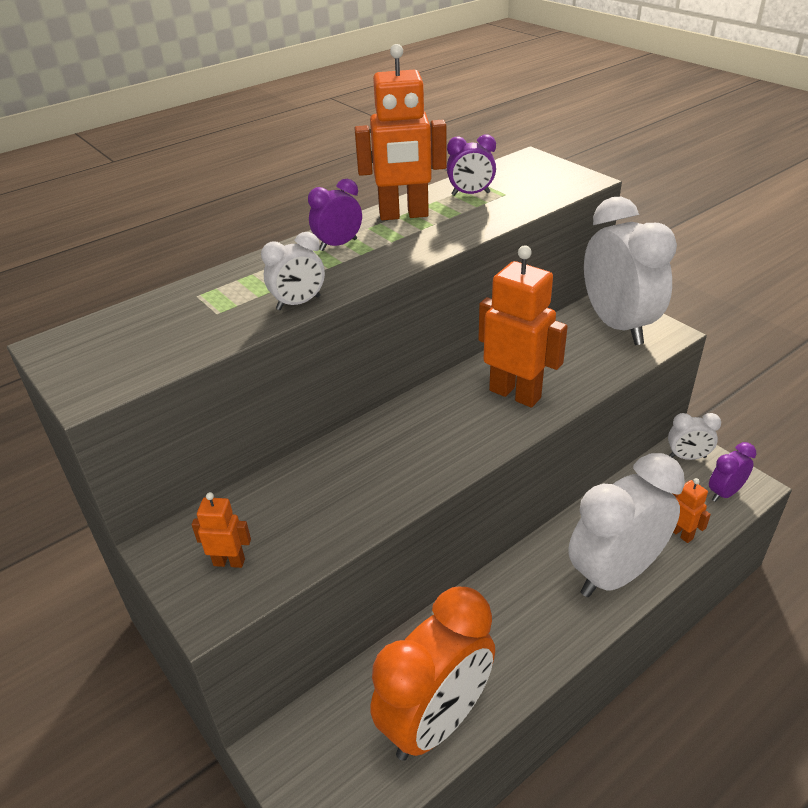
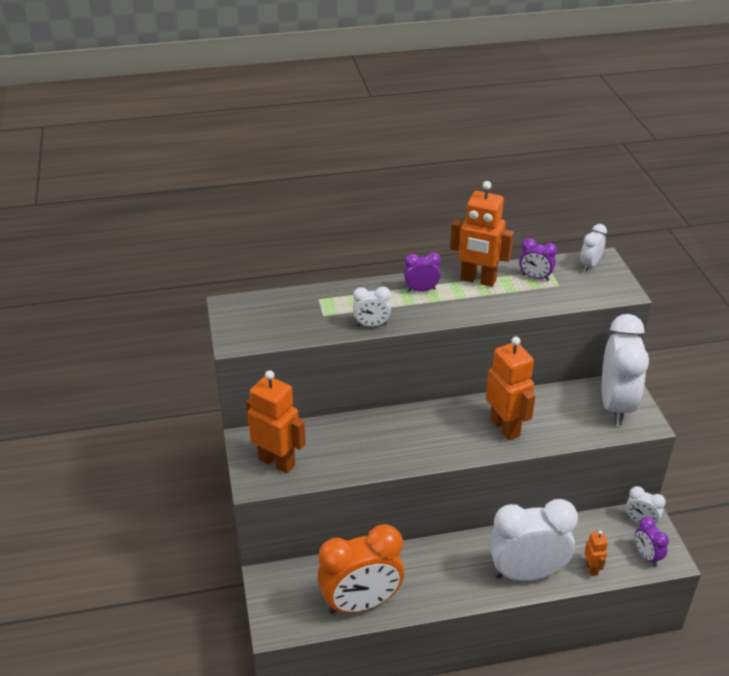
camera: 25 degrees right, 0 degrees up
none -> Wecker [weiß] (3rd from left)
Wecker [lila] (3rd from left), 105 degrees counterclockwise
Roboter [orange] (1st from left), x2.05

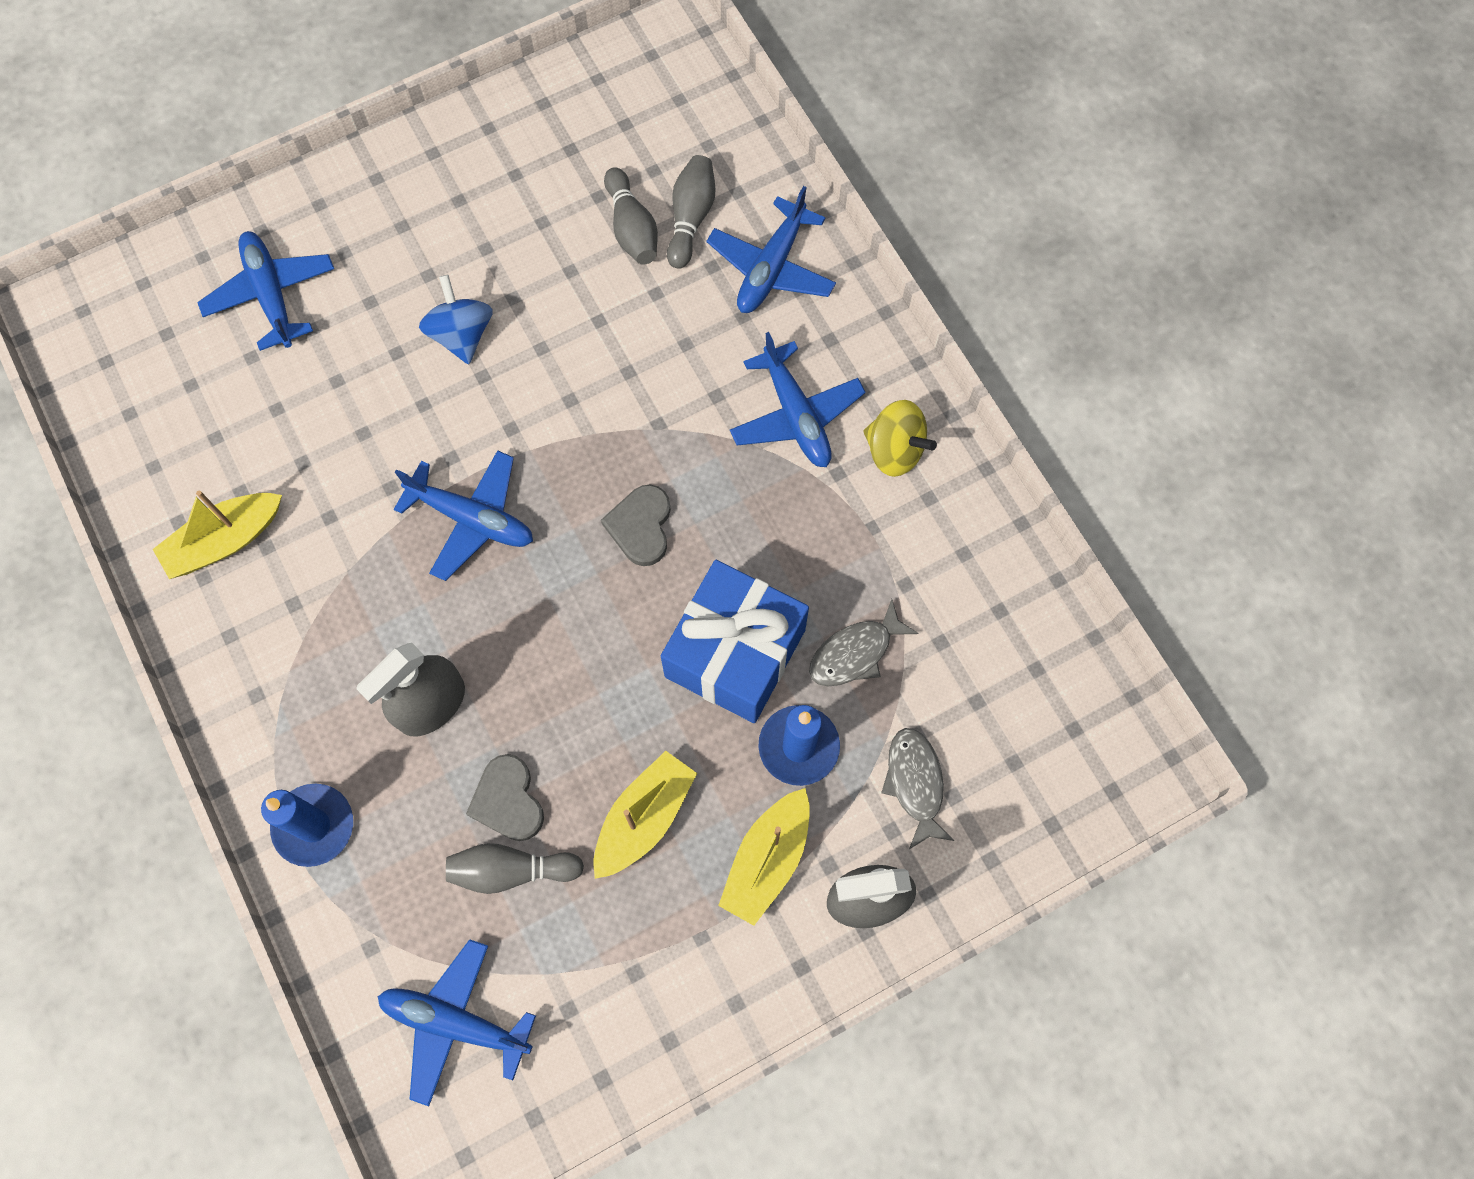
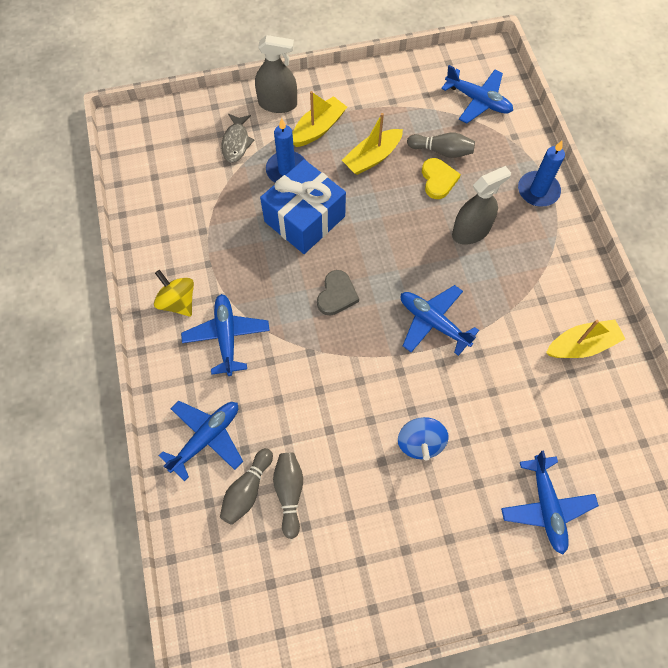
camera: 165 degrees left, 5 degrees down
Fisch [grau] (1st from left) -> none
Herz [grau] (1st from left) -> Herz [gelb]

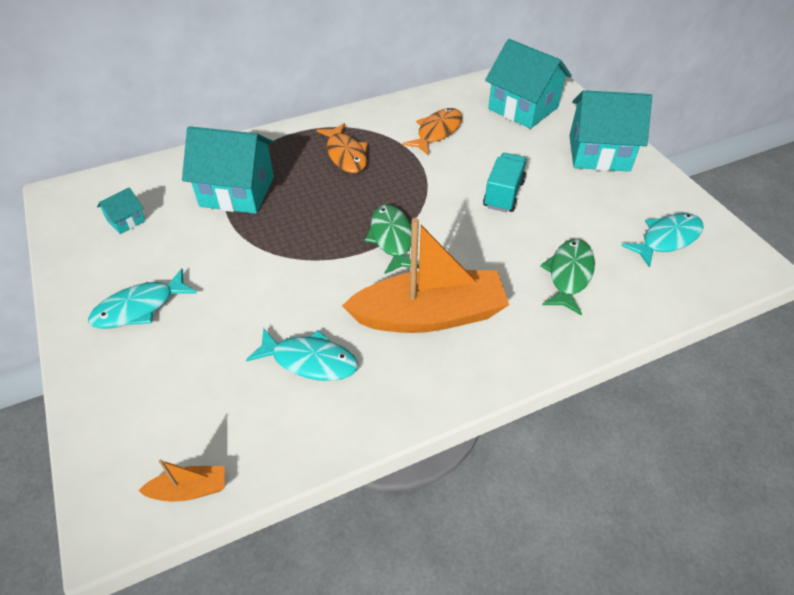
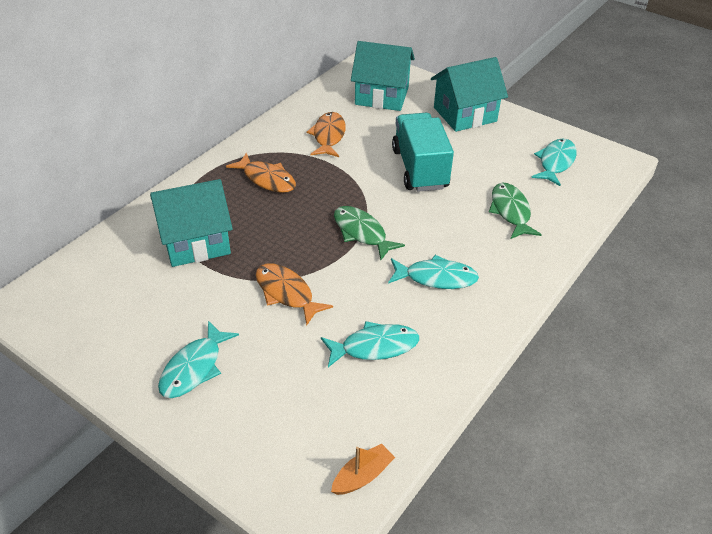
camera: 30 degrees left, 5 degrees down
Haus [türkis] (1st from left) -> none
none -> Fisch [orange] (2nd from left)
Boot [orange] (2nd from left) -> Fisch [türkis] (3rd from left)
Lastwagen [türkis], x1.58

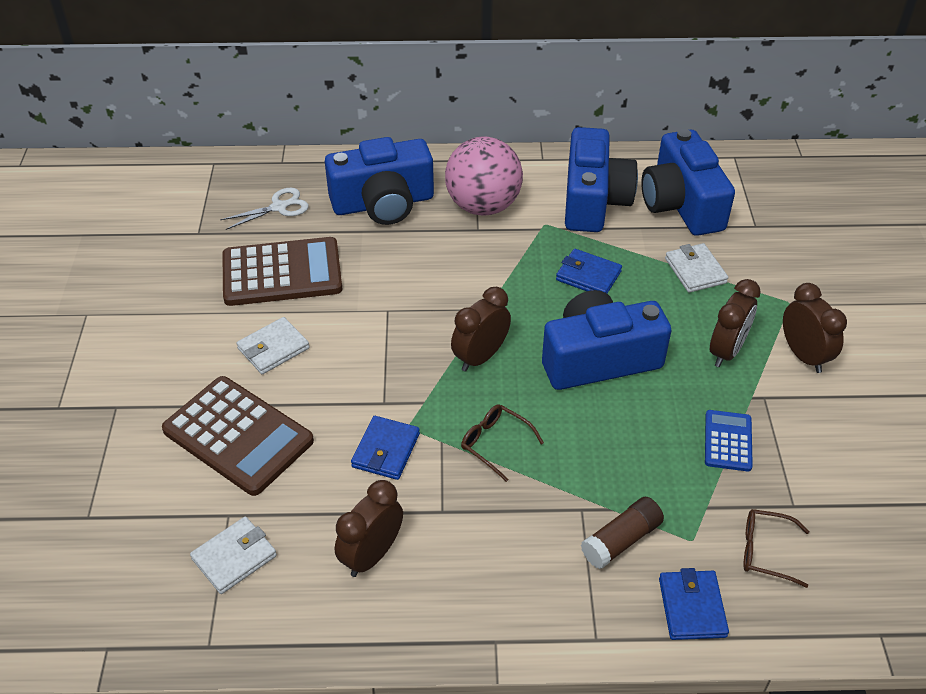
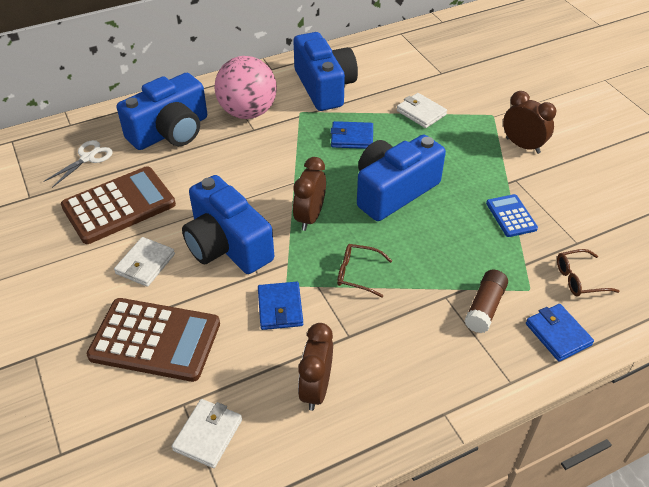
camera: 25 degrees left, 0 degrees up
Wecker [braun] (3rd from left) -> none
Kamera [blau] (4th from left in the first image) -> Kamera [blau] (2nd from left), moved

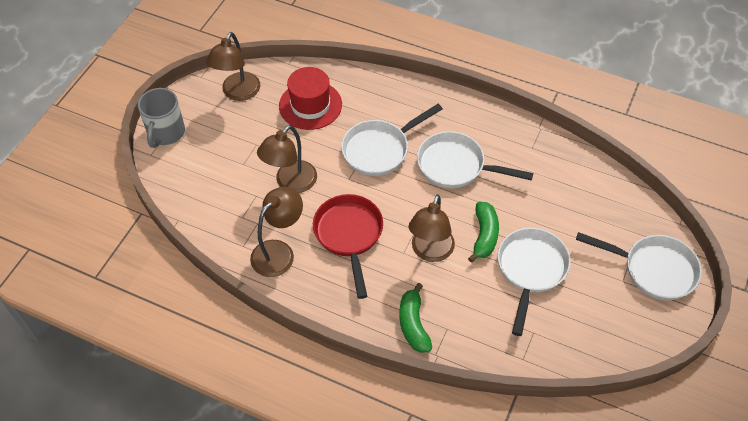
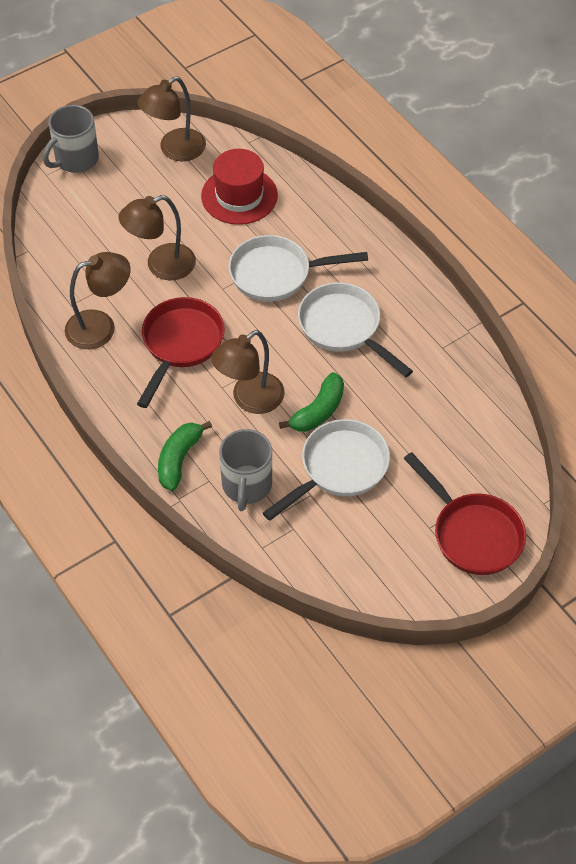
camera: 30 degrees right, 0 degrees up
none -> Tasse [grau] (2nd from left)
Pfanne [weiß] (4th from left) -> Pfanne [rot] (2nd from left)

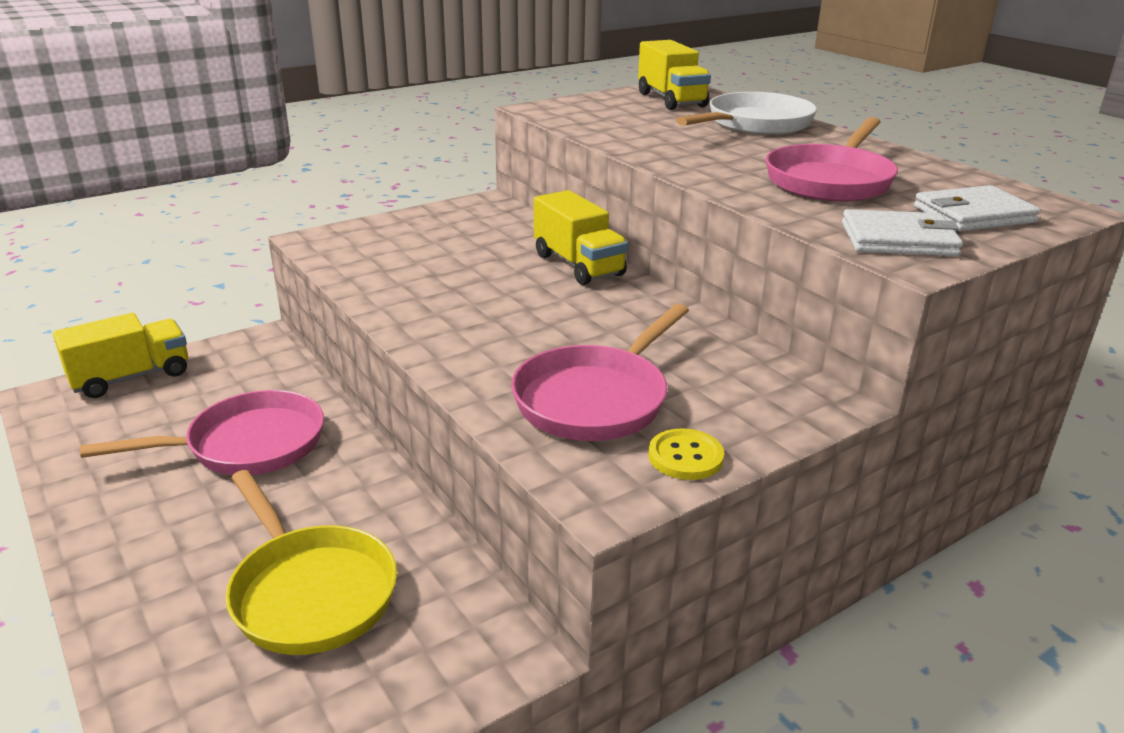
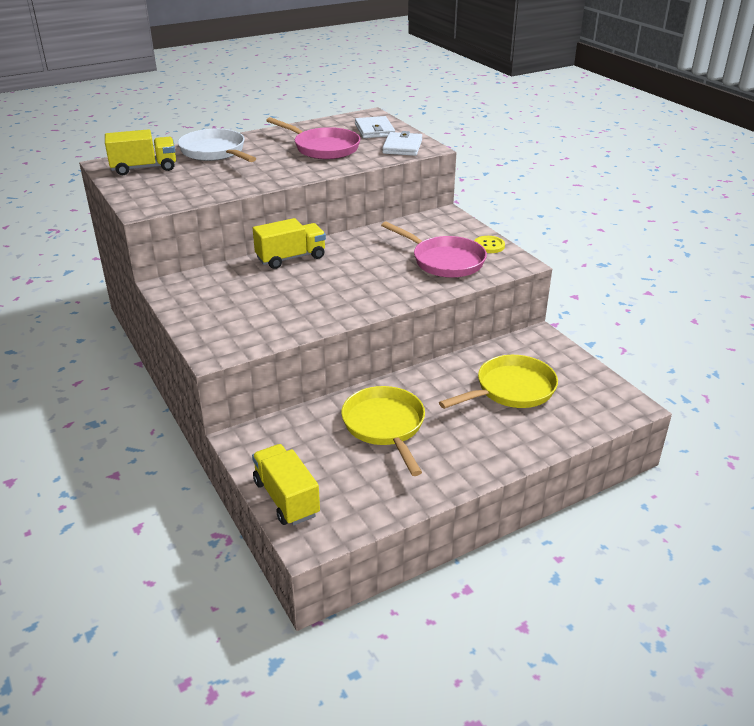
camera: 85 degrees left, 5 degrees up
Pfanne [rosa] (1st from left) -> Pfanne [gelb] (1st from left)

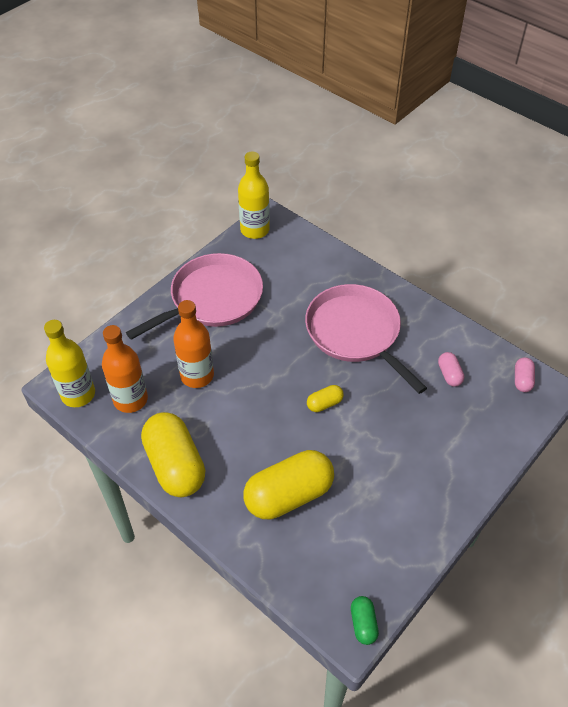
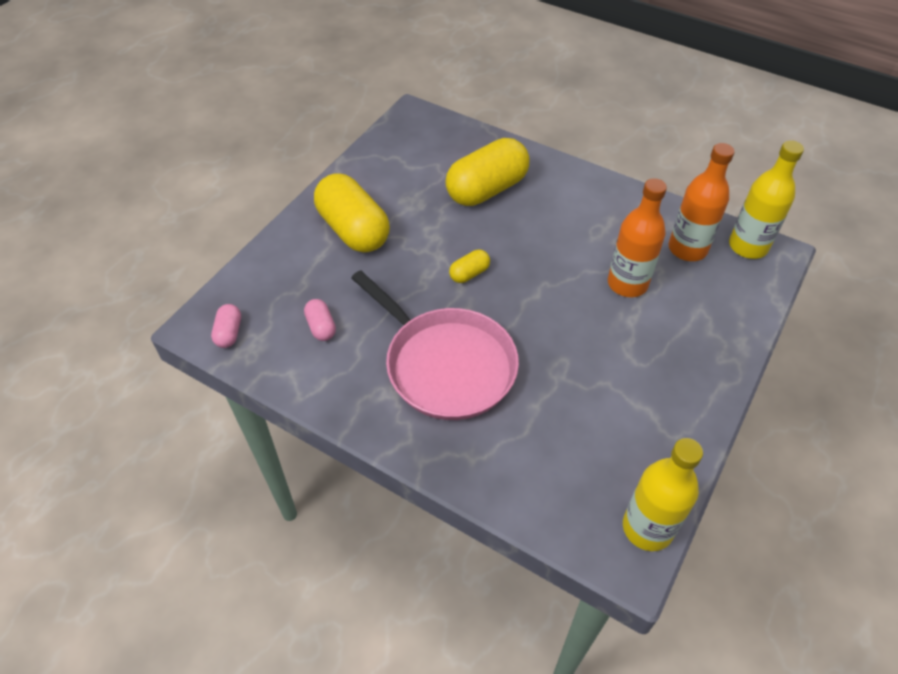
camera: 170 degrees right, 0 degrees up
Pfanne [rosa] (1st from left) -> none
Kapsel [grün] -> none
Kapsel [gelb] (1st from left), moved

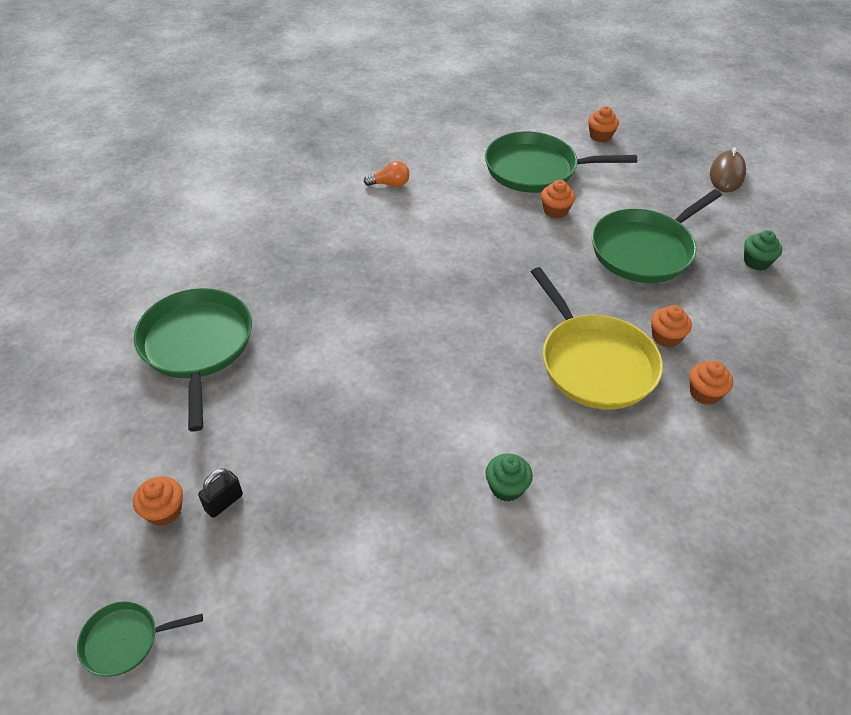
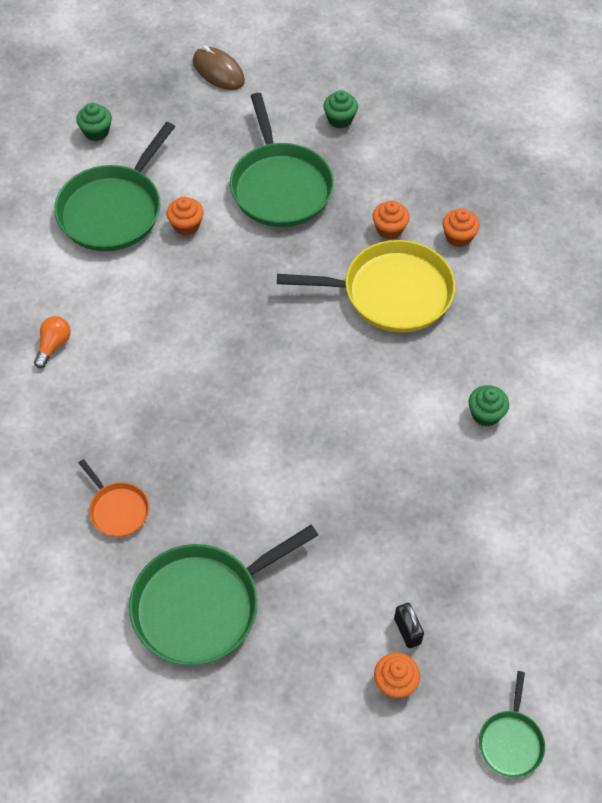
camera: 65 degrees left, 10 degrees up
none -> Pfanne [orange]
Muffin [orange] (3rd from left) -> Muffin [grün] (1st from left)
Pfanne [grün] (2nd from left), 45 degrees counterclockwise

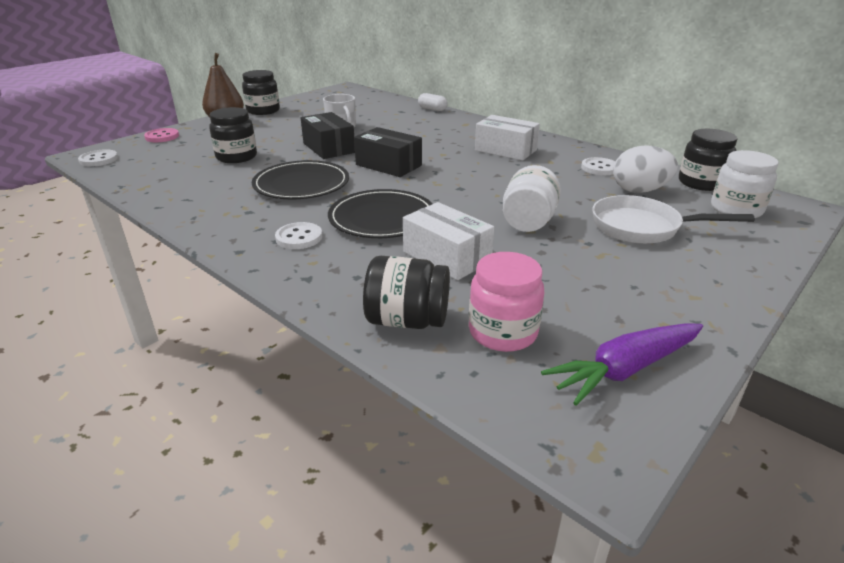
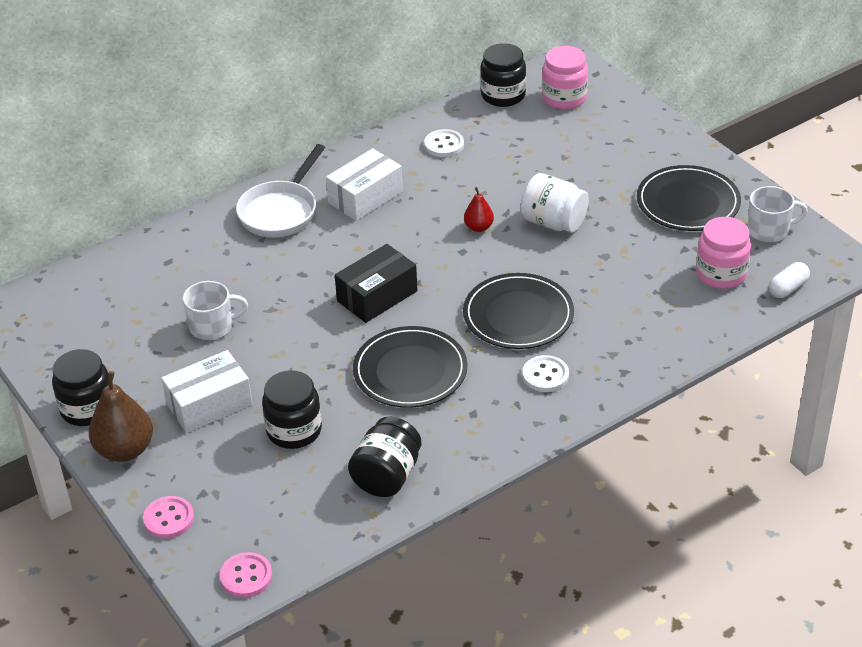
camera: 75 degrees left, 10 degrees up
Schachtel [schwarz] (1st from left) -> none
Ei [weiß] -> none
none -> Birne [rot]
none -> Teller [schwarz] (3rd from left)
Einmachglas [schwarz] (3rd from left), moved
Schachtel [weiß] (1st from left), moved
Kapsel [weiß], moved
Pfanne [weiß], moved
Karotte [lila] -> Tasse [weiß] (2nd from left)
Knopf [weiß] (1st from left) -> Knopf [rosa] (2nd from left)
Einmachglas [weiß] (2nd from left) -> Einmachglas [rosa] (1st from left)

